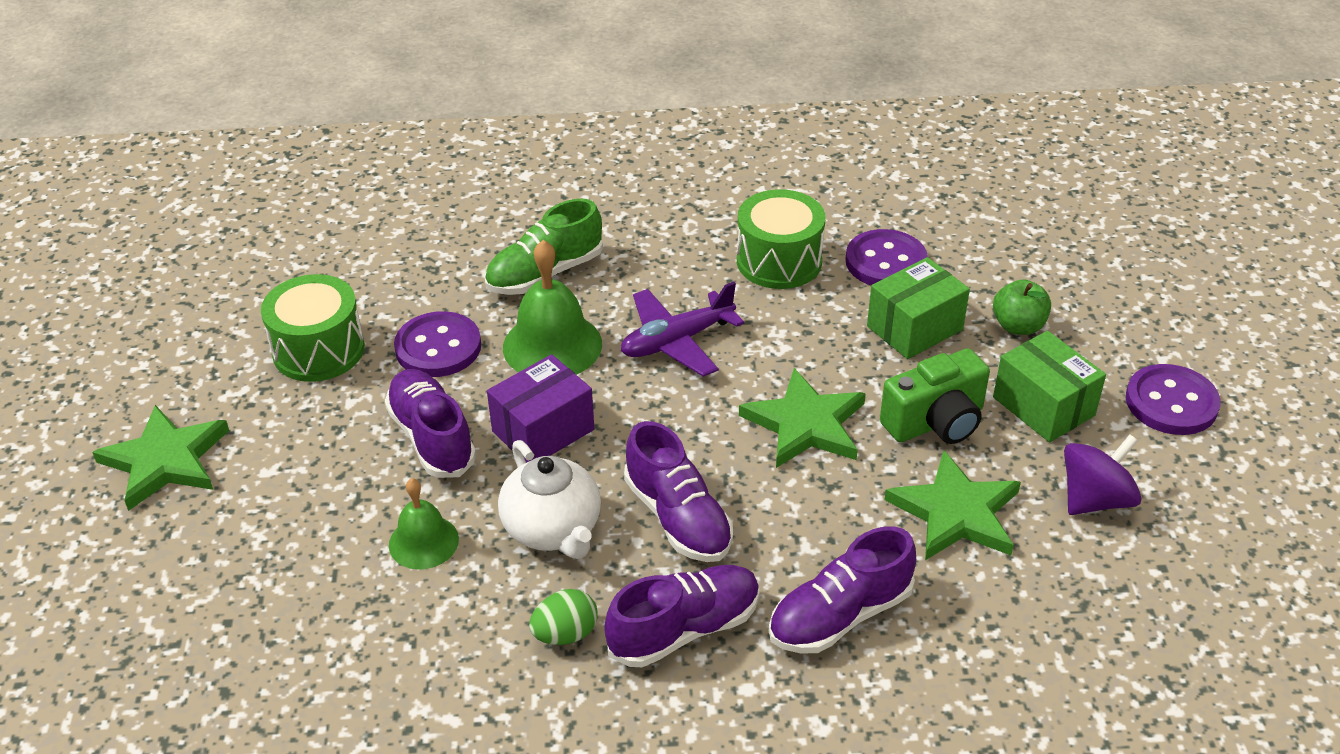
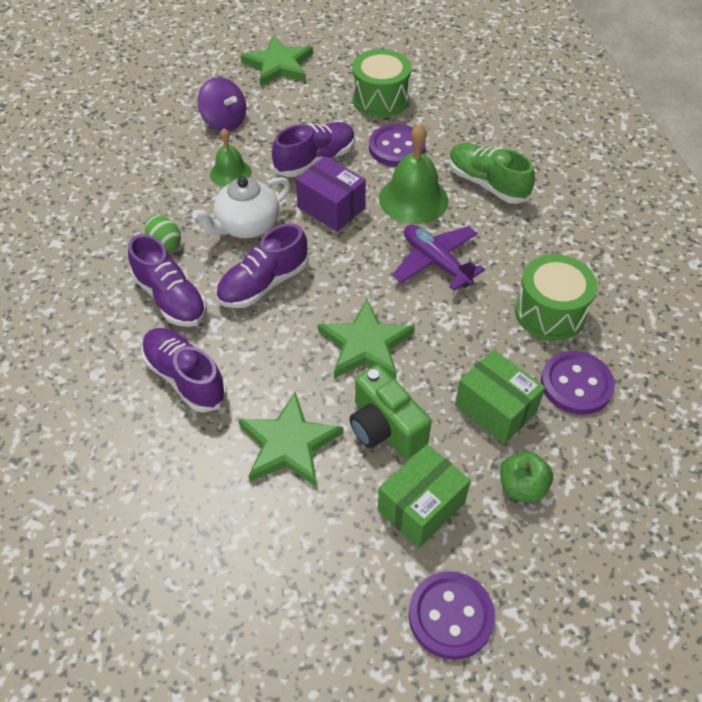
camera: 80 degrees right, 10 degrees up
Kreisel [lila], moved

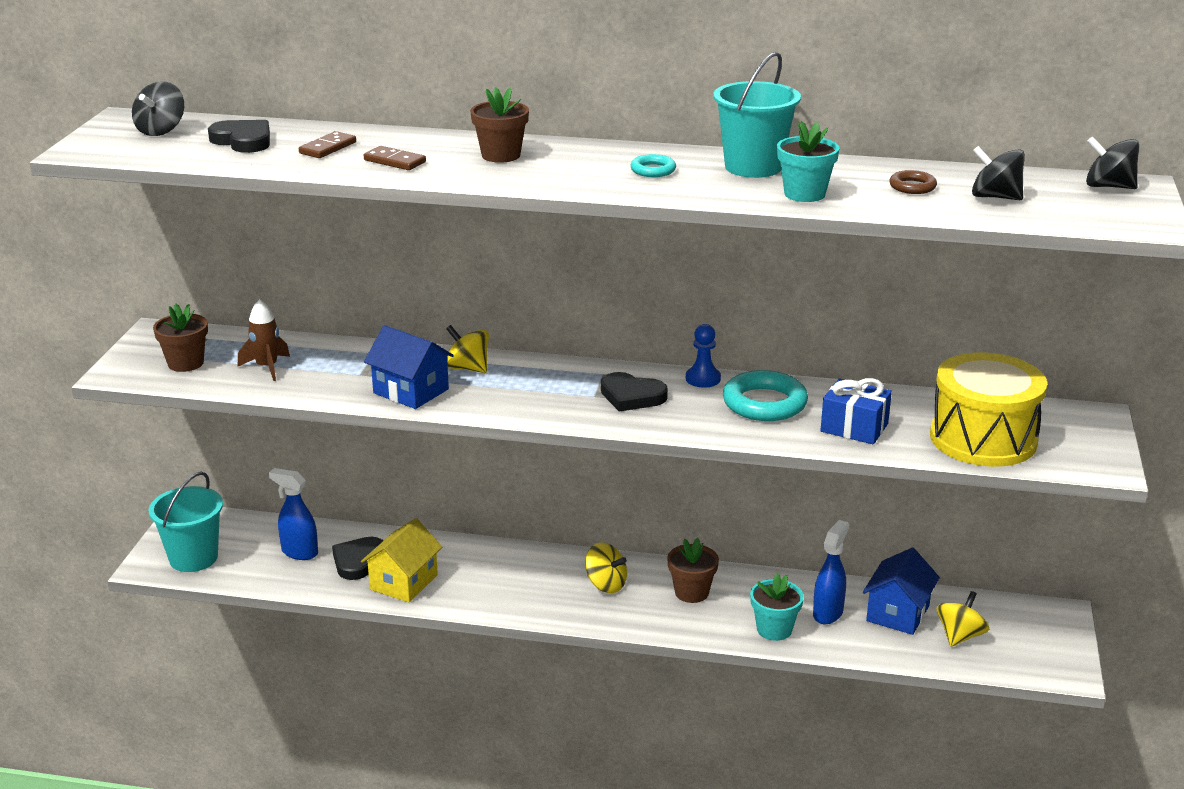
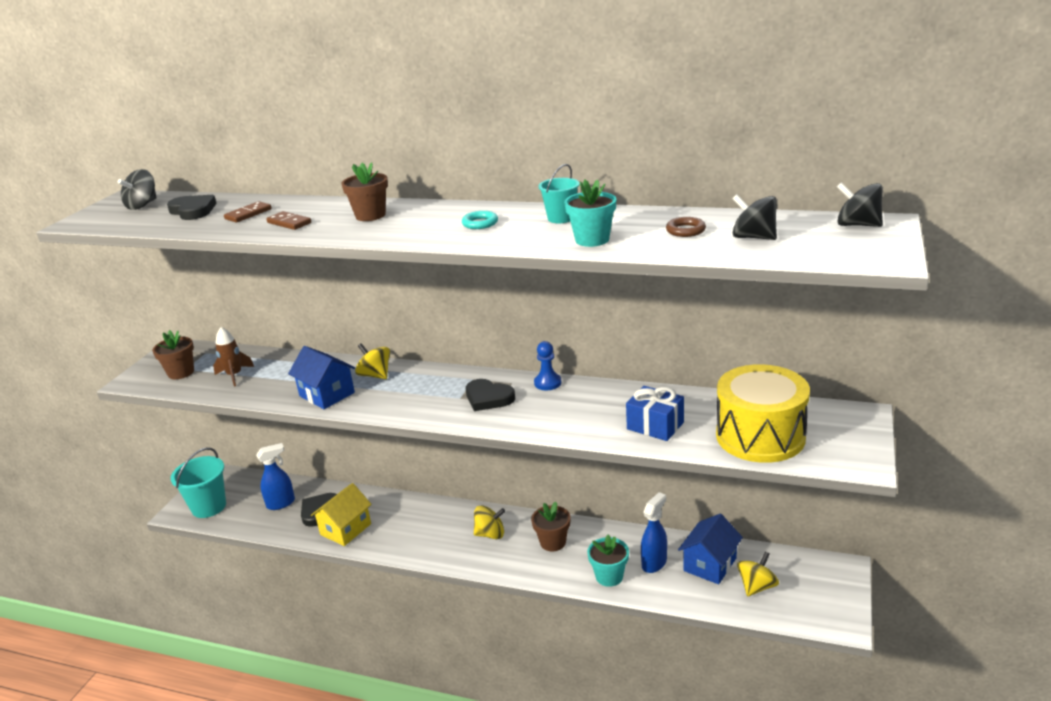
camera: 10 degrees right, 0 degrees up
Ring [türkis] (2nd from left) -> none
Sprühflasche [blau] (1st from left), 120 degrees clockwise
Kreisel [gelb] (2nd from left), 45 degrees counterclockwise
Eimer [türkis] (2nd from left), x0.58

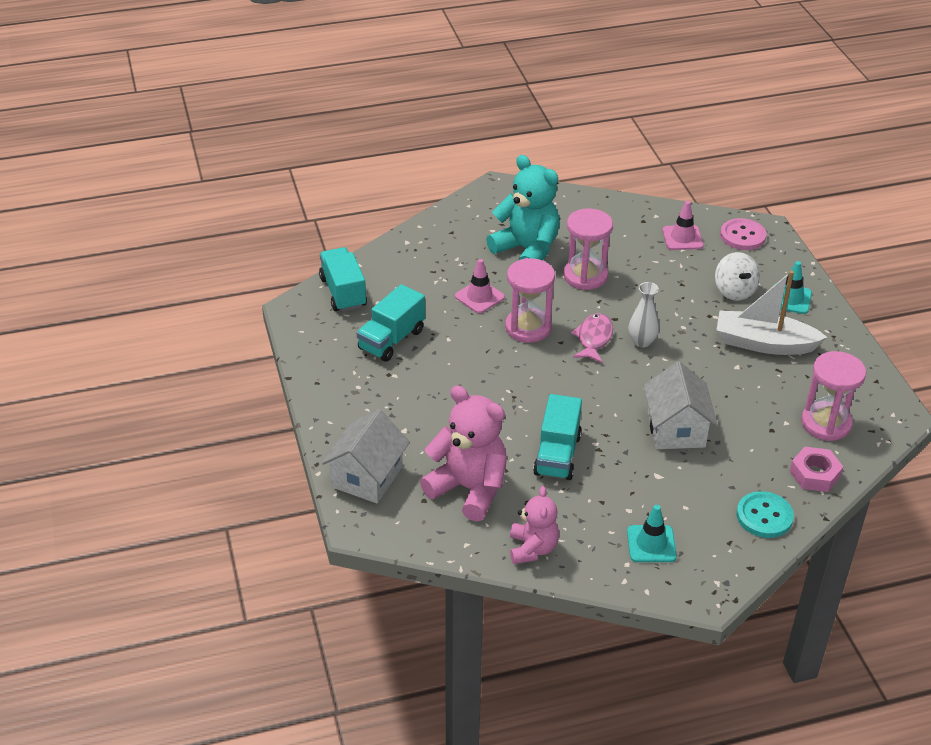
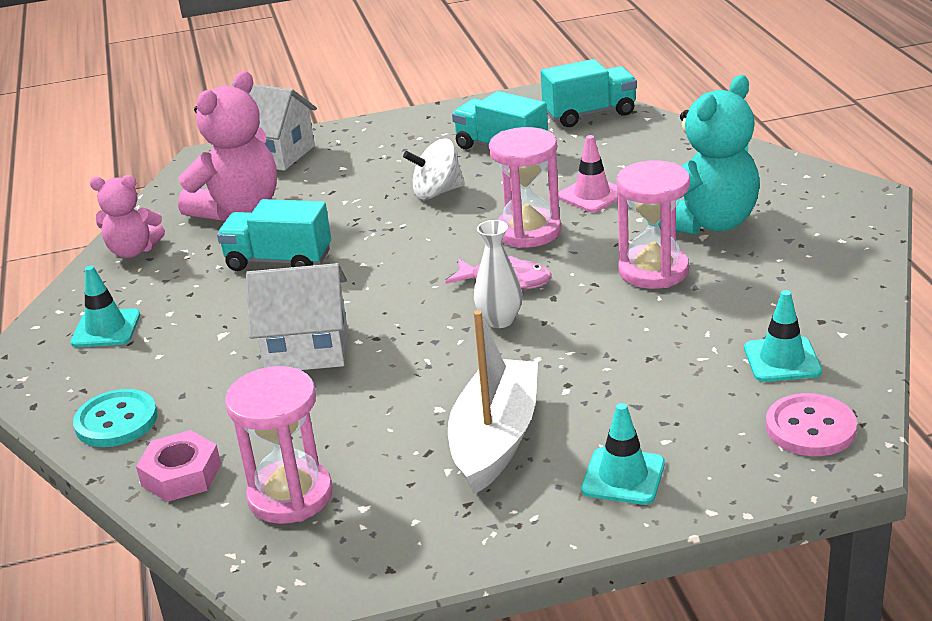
camera: 95 degrees right, 10 degrees down
Kreisel [weiß], moved
Leitkegel [rosa] (2nd from left) -> Leitkegel [türkis] (3rd from left)

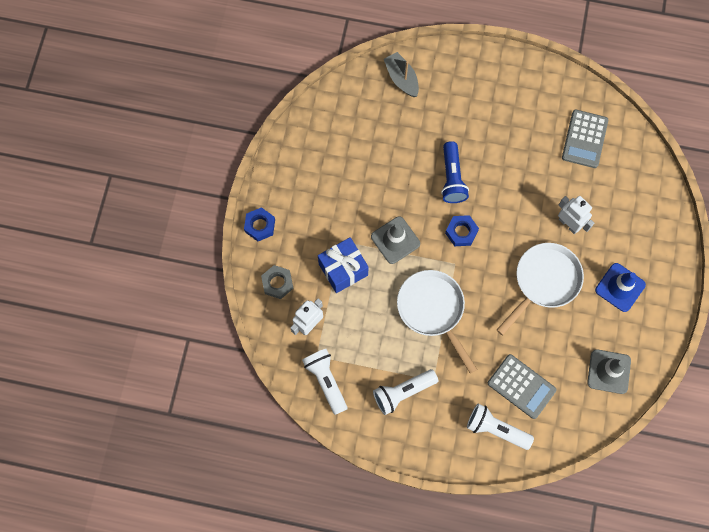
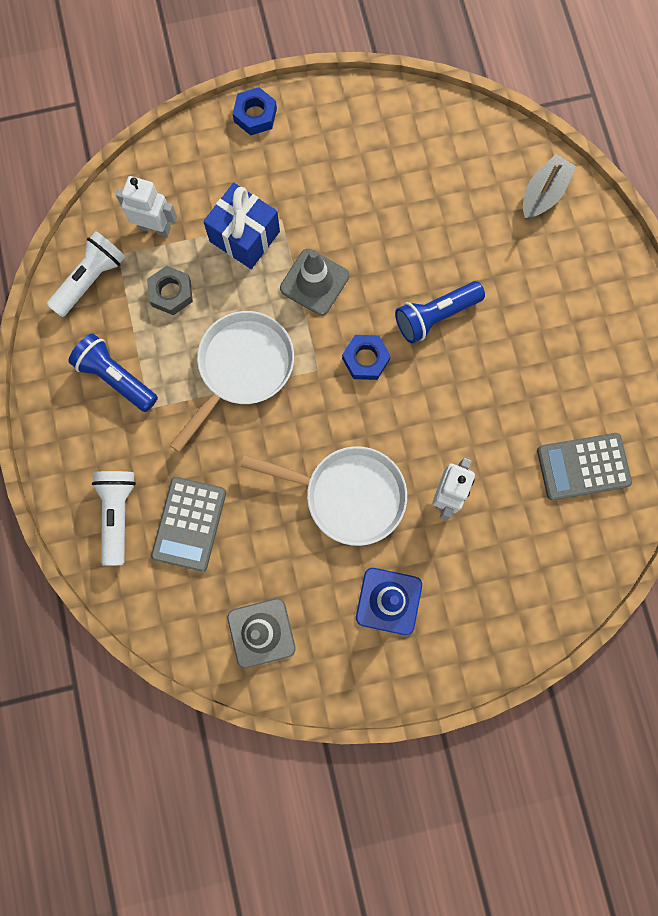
camera: 65 degrees right, 5 degrees up
Sechskantmutter [grau], moved
Taschenlampe [weiß] (2nd from left) -> Taschenlampe [blau] (1st from left)

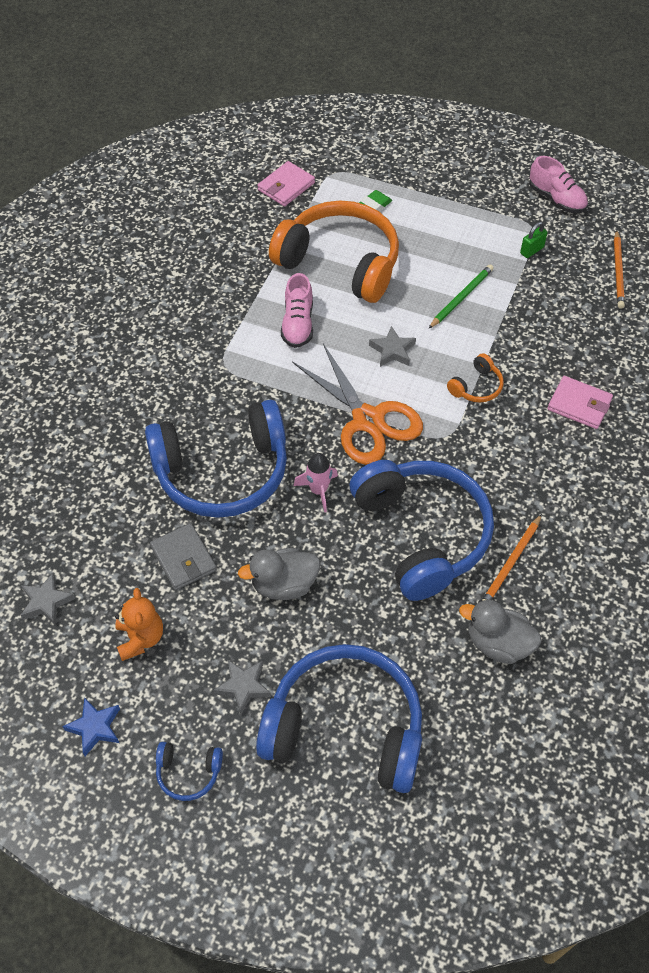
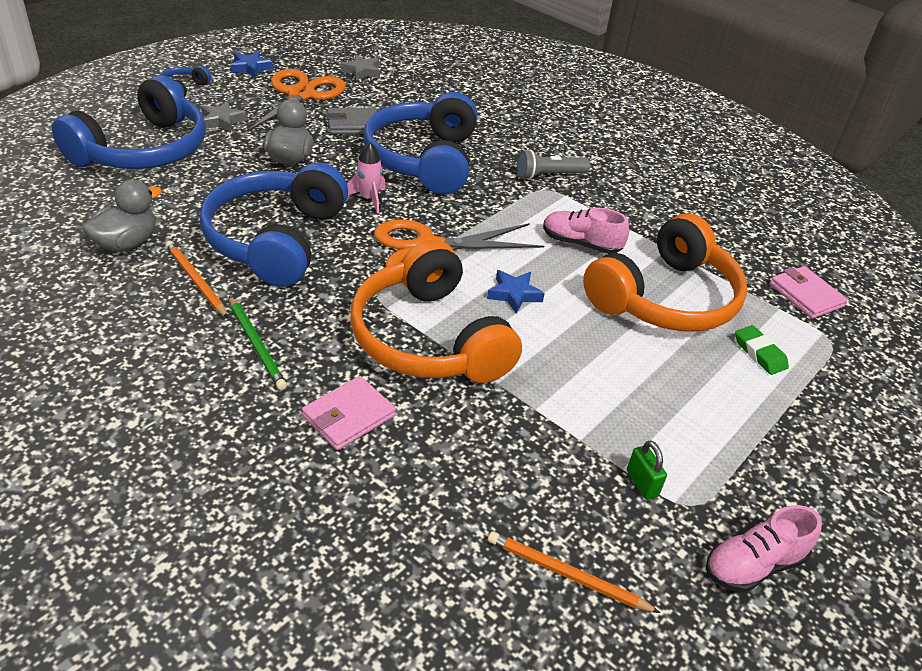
camera: 105 degrees right, 15 degrees down
none -> Taschenlampe [grau]
Bleistift [grün], moved
Teddybär [orange] -> Schere [orange] (1st from left)
Stern [grau] (3rd from left) -> Stern [blau] (2nd from left)
Kopfhörer [blau] (4th from left in the first image) -> Kopfhörer [blau] (3rd from left), 105 degrees clockwise
Kopfhörer [orange] (2nd from left in the first image) -> Kopfhörer [orange] (1st from left), x2.45

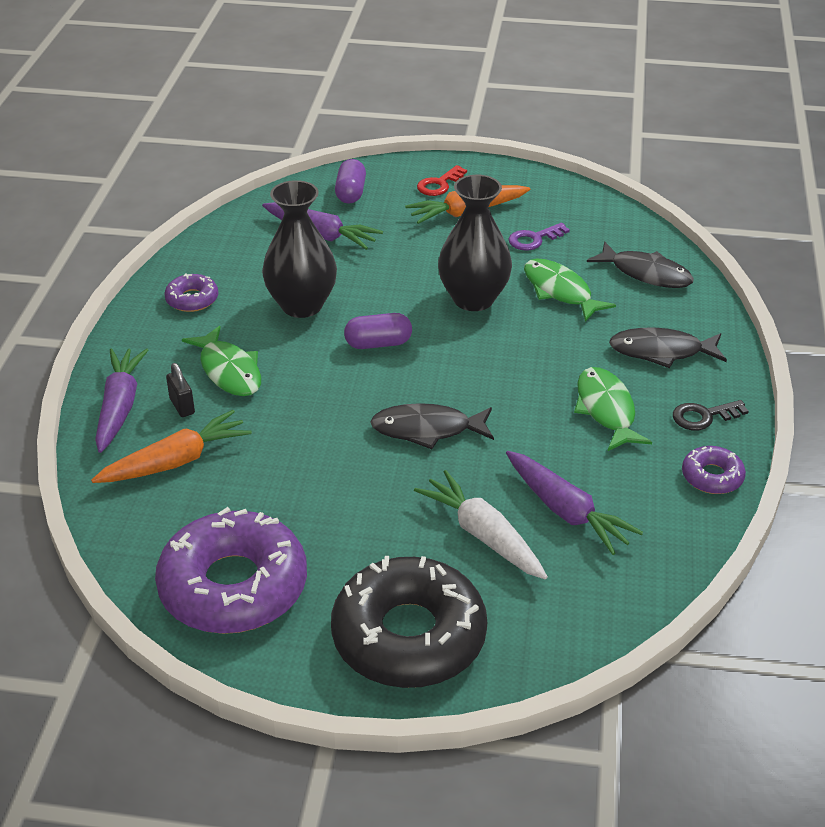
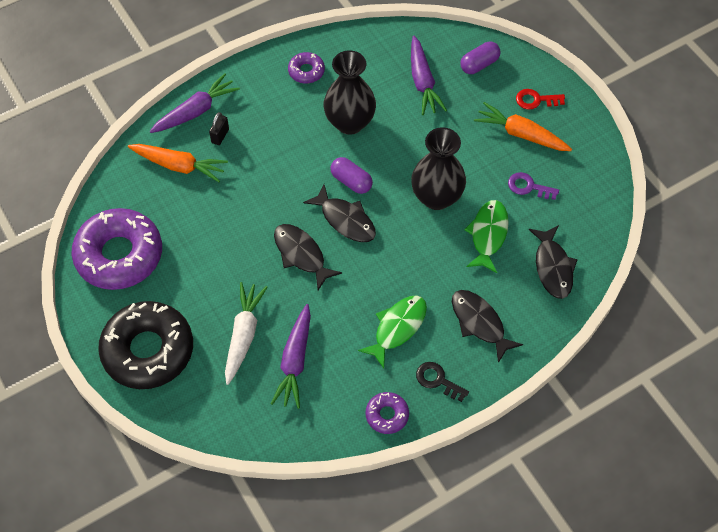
camera: 50 degrees right, 20 degrees up
Fisch [grün] (1st from left) -> none
none -> Fisch [schwarz] (2nd from left)

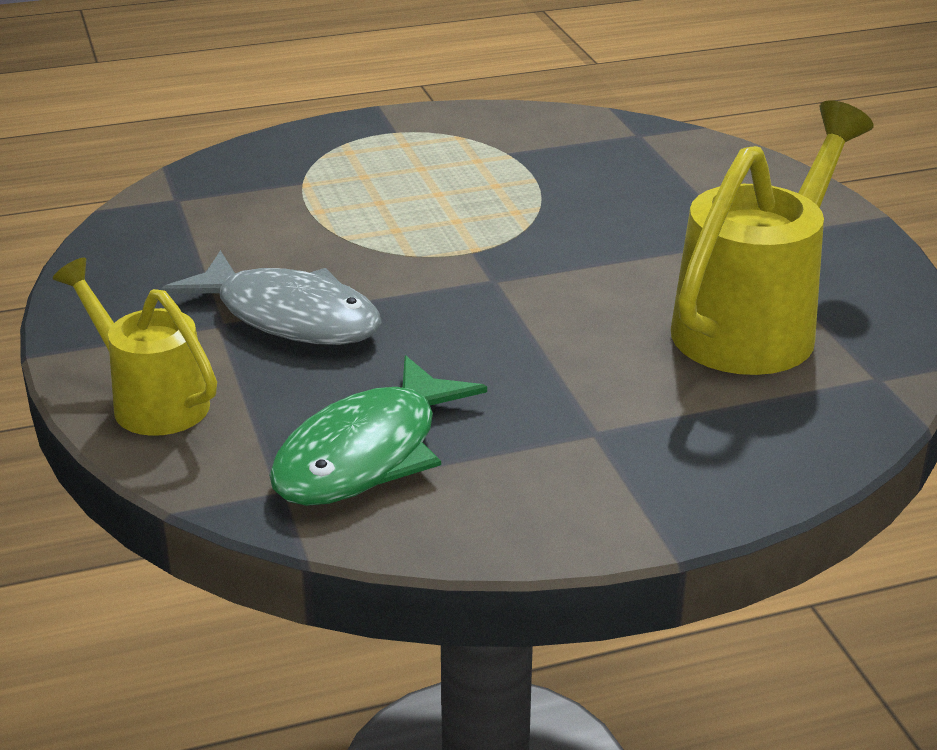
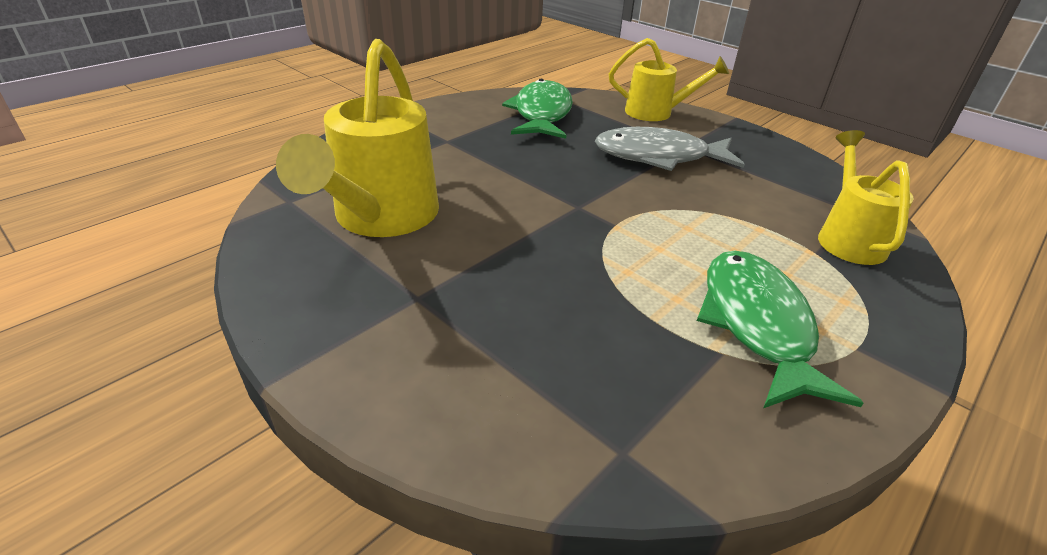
camera: 150 degrees right, 5 degrees up
none -> Fisch [grün] (2nd from left)
none -> Gießkanne [gelb] (3rd from left)

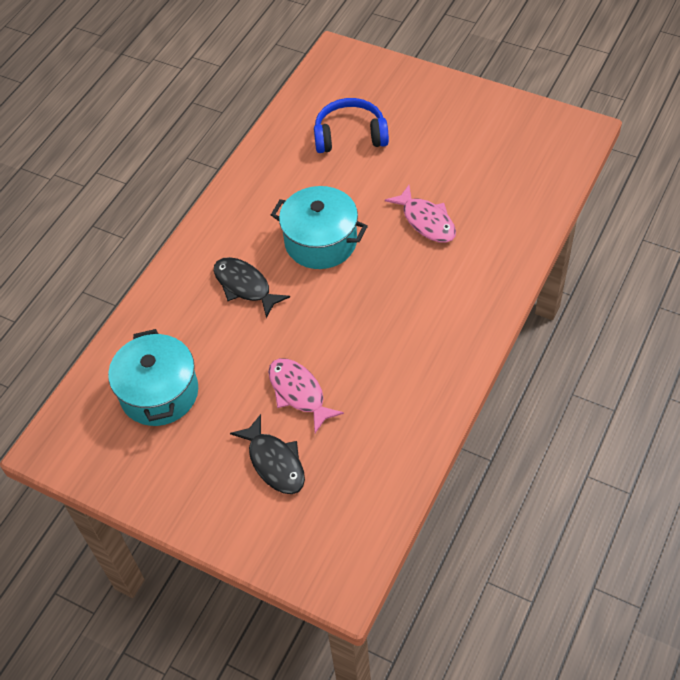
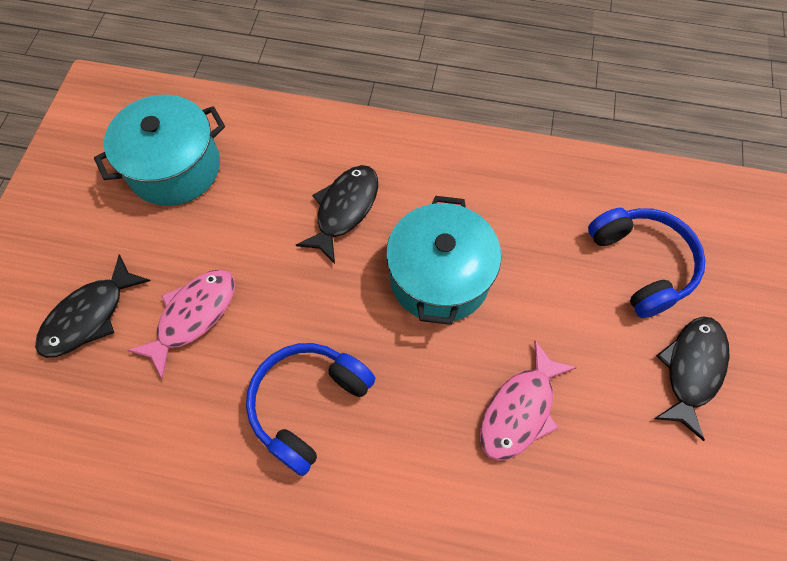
camera: 70 degrees right, 10 degrees up
none -> Kopfhörer [blau] (1st from left)
none -> Fisch [schwarz] (3rd from left)

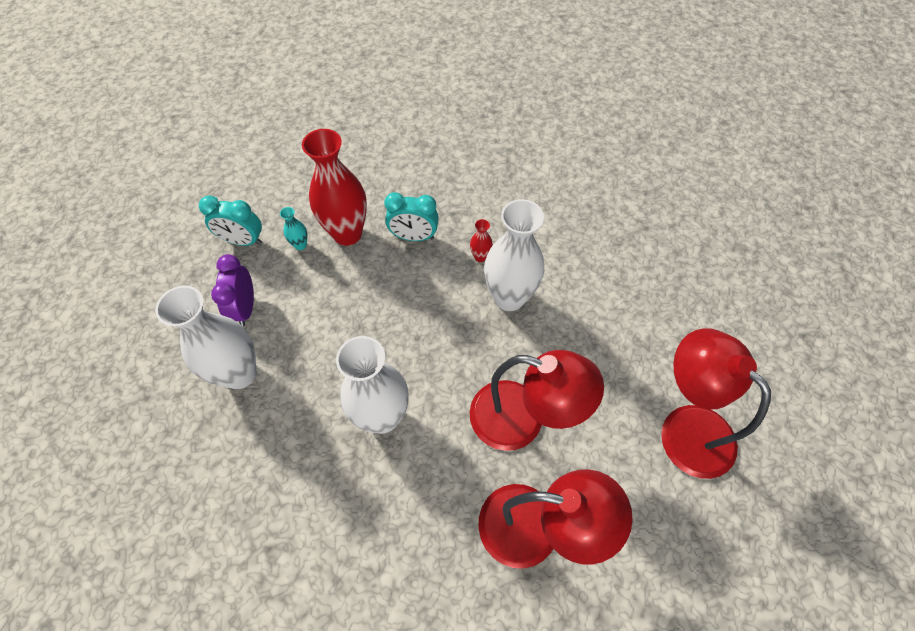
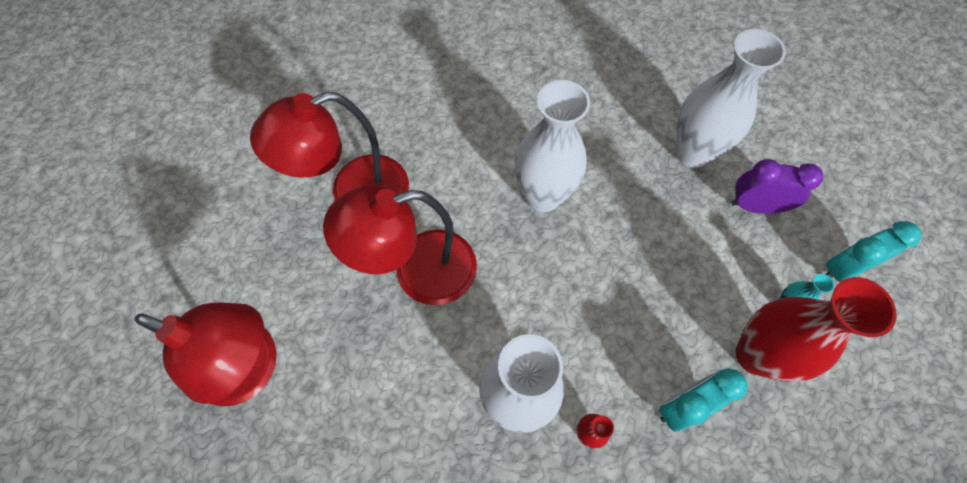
camera: 145 degrees right, 5 degrees up
Wecker [lila], 45 degrees counterclockwise

